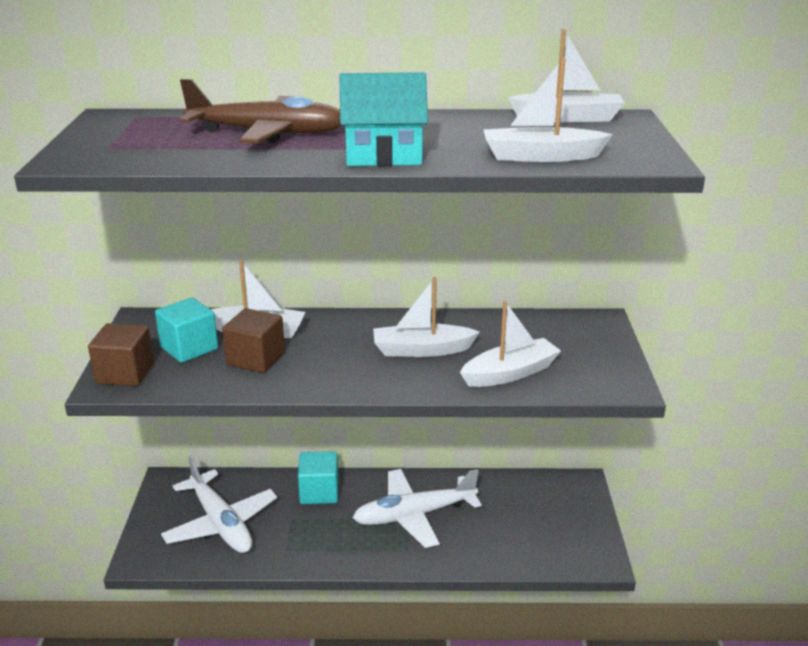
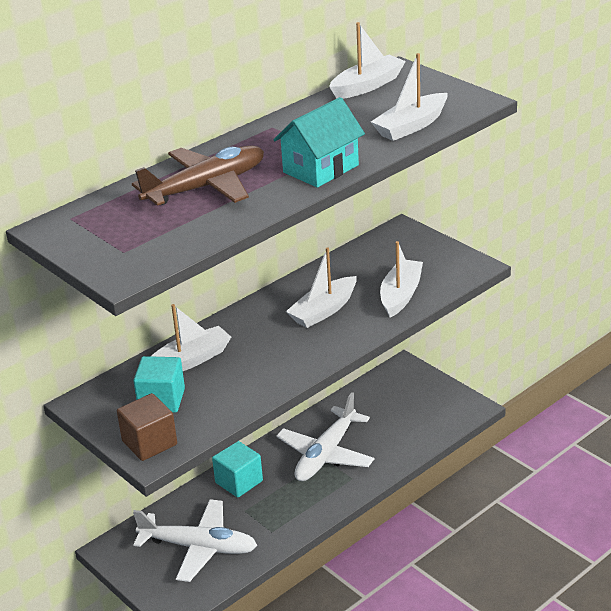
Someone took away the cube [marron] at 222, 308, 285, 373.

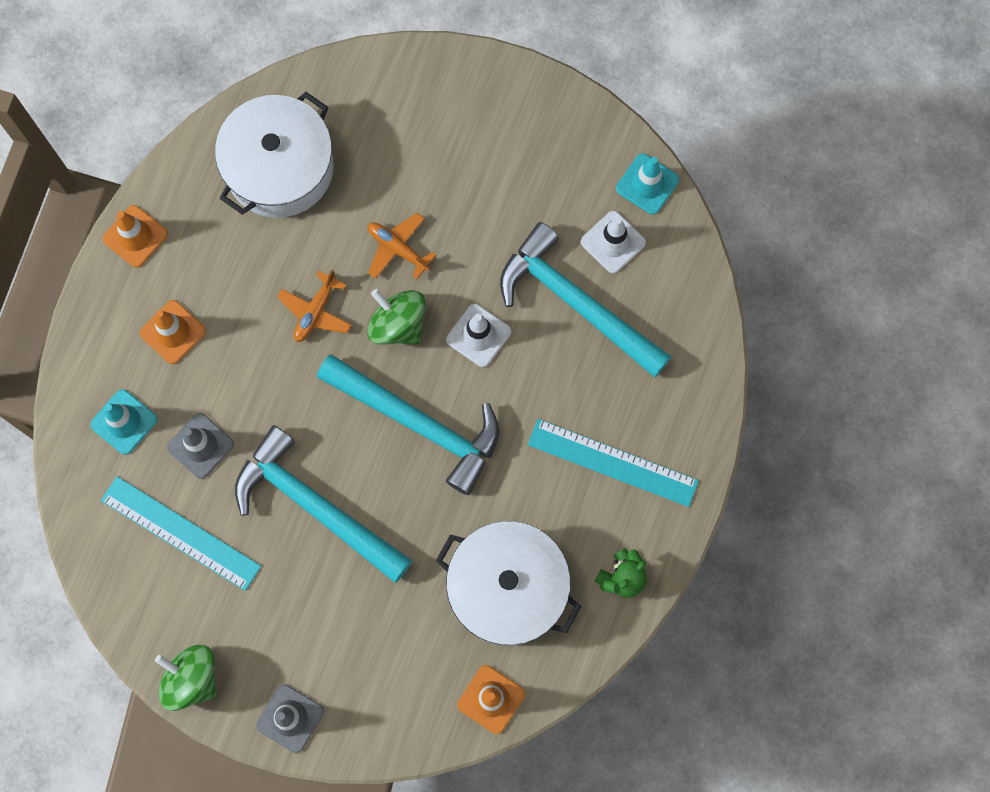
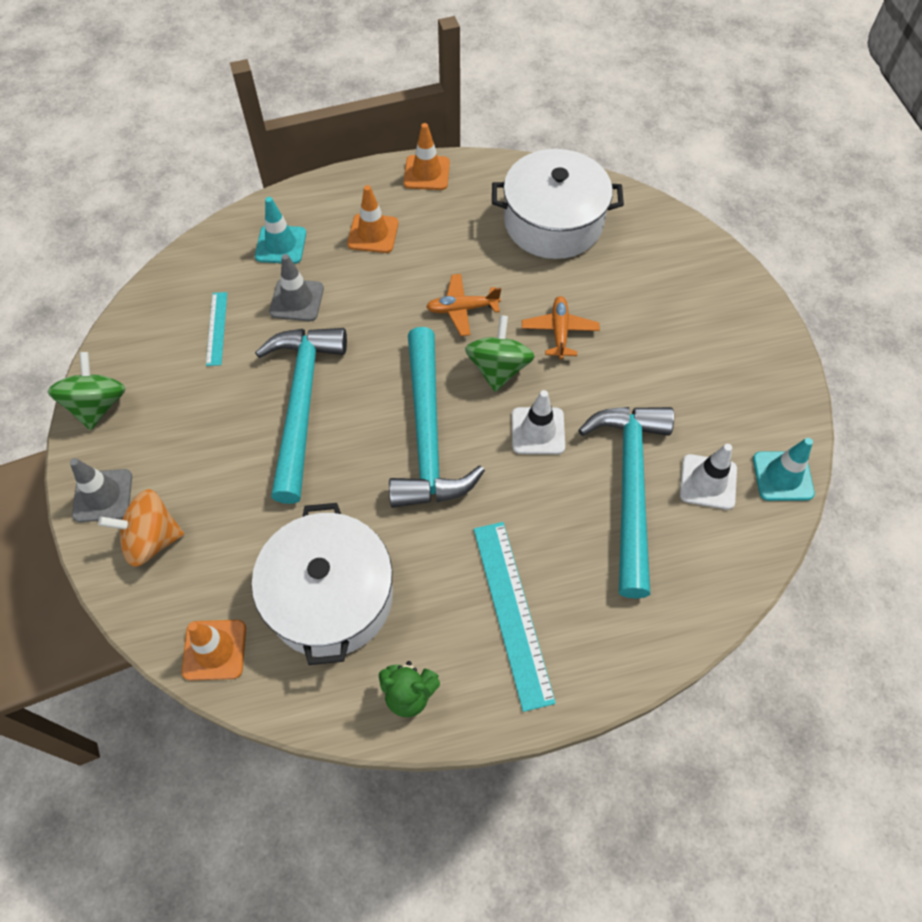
Someone scaled the règle [turquoise] at 101, 476, 261, 591 by 0.55. Someone put down the toupie [orange] at 98, 489, 184, 567.

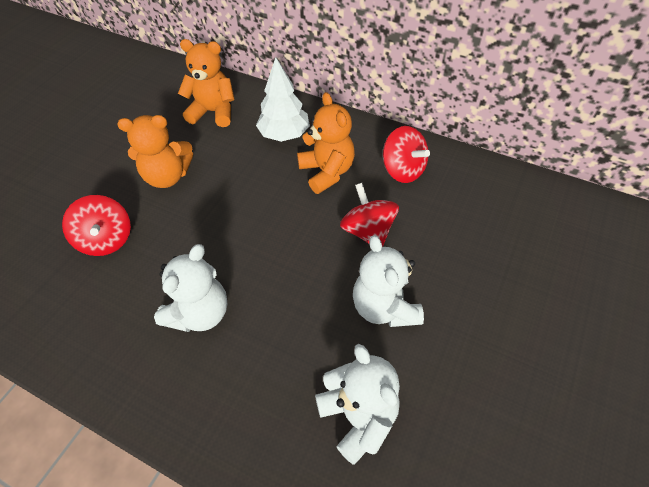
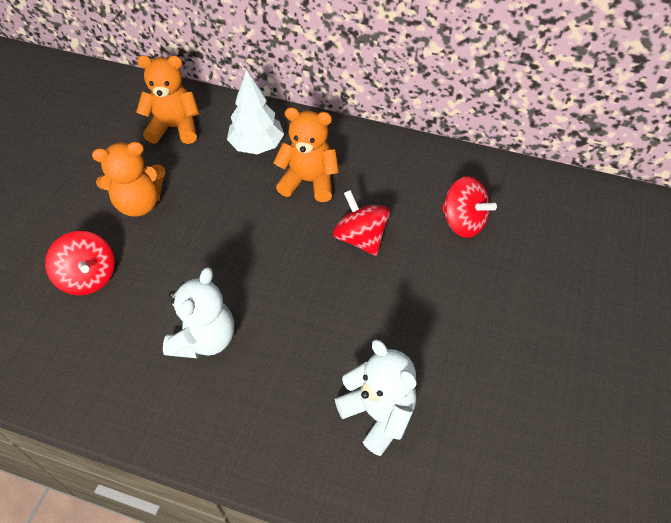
Someone rotated the ours en peluche [orange] at 297, 92, 355, 194 by 45 degrees counterclockwise. Someone carried the toupie [rouge] from 383, 126, 430, 183 to 441, 176, 497, 238. Someone took away the ours en peluche [blanc] at 353, 235, 424, 327.

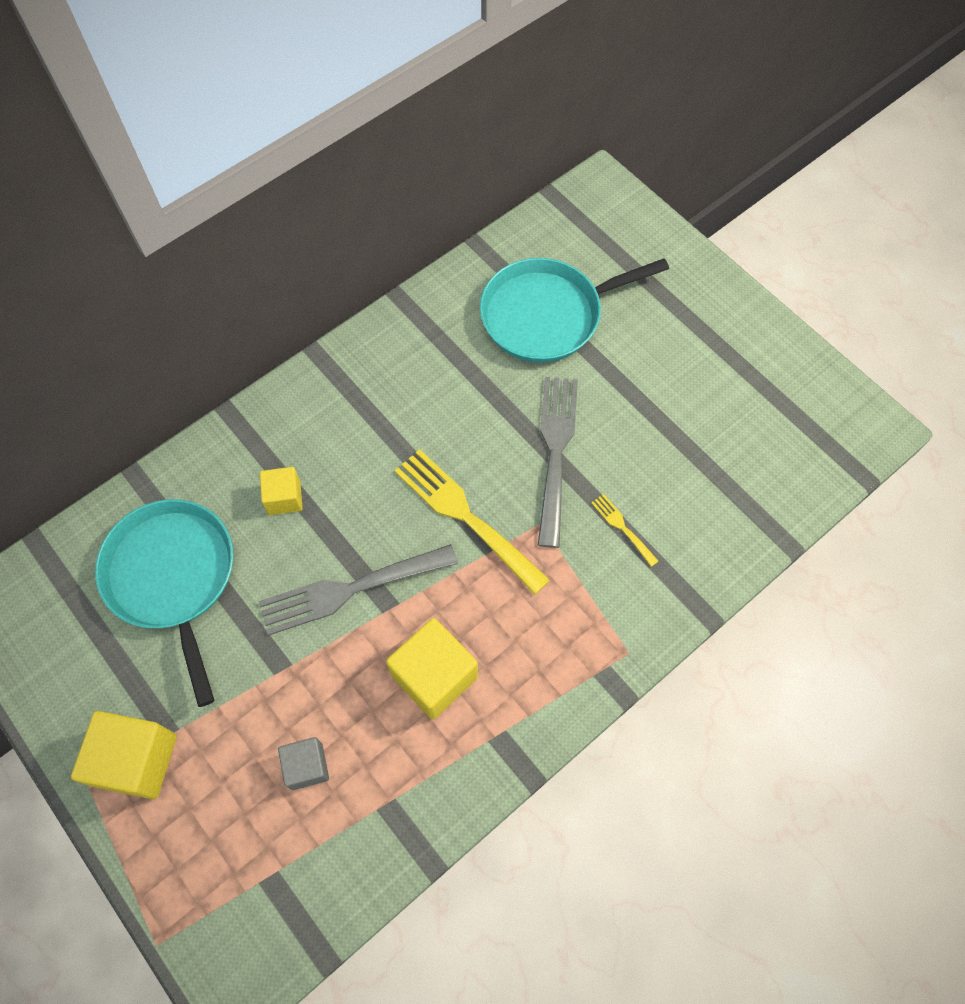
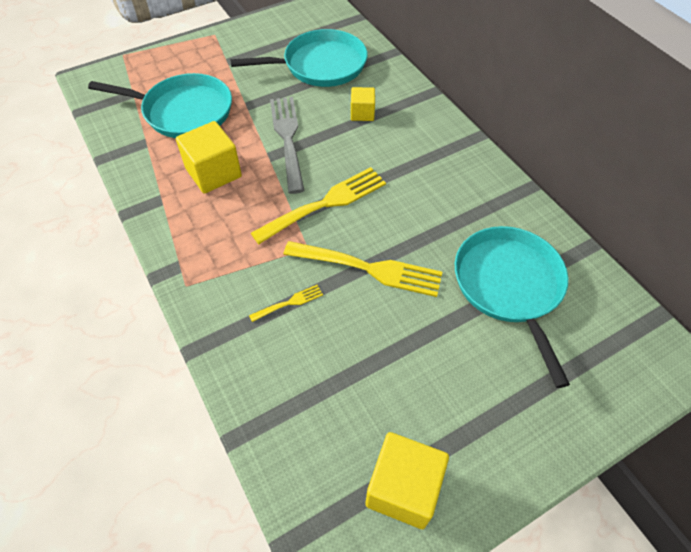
Someone repainted the fourchette [gris] at 538, 377, 578, 548, which became the fourchette [jaune] at 283, 241, 442, 297. Someone carried the cube [jaune] from 71, 711, 177, 800 to 365, 432, 449, 529. Someone swapped the cube [gris] at 278, 737, 329, 790 for the poêle [turquoise] at 88, 73, 232, 138.

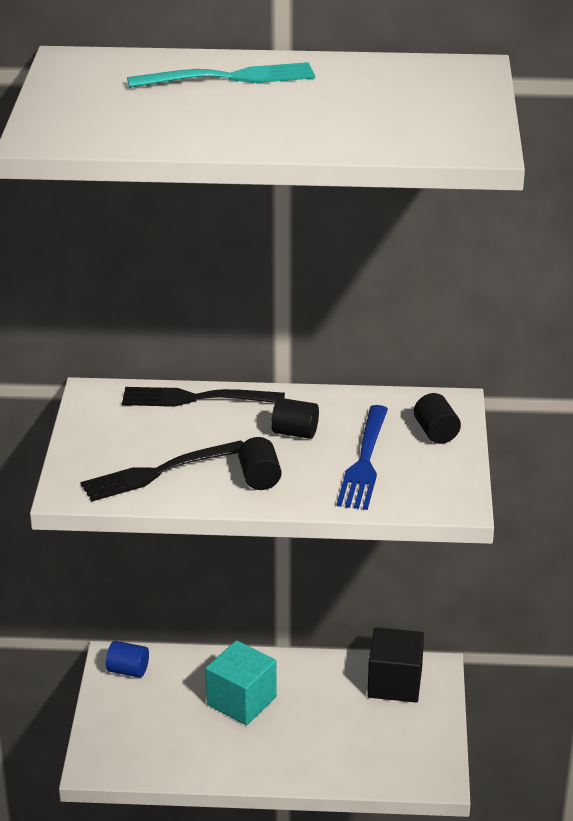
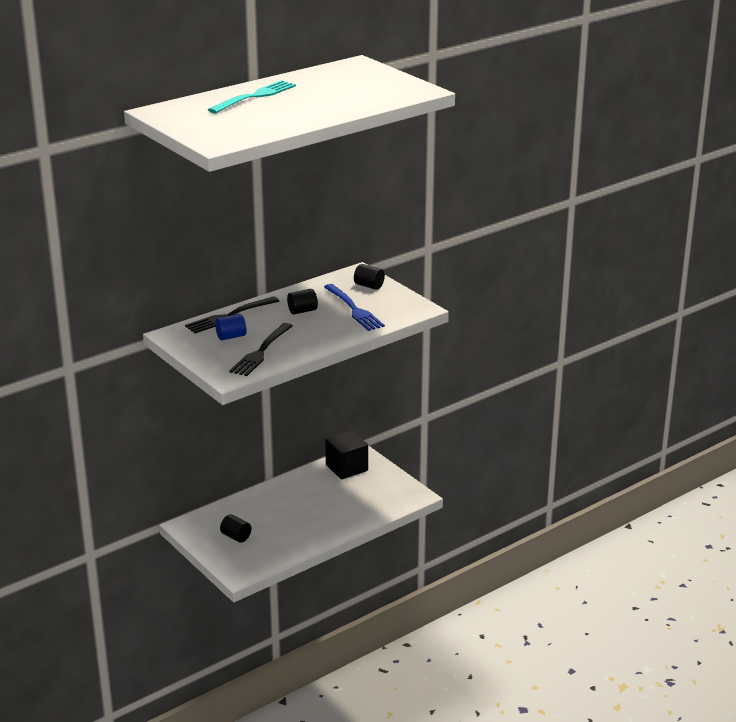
Someone carried the cylindre [noir] from 238, 437, 281, 490 to 220, 514, 251, 543. Someone took away the cube [turquoise] at 205, 640, 277, 725. Someone carried the cylindre [bleu] from 106, 641, 149, 678 to 215, 314, 246, 340.

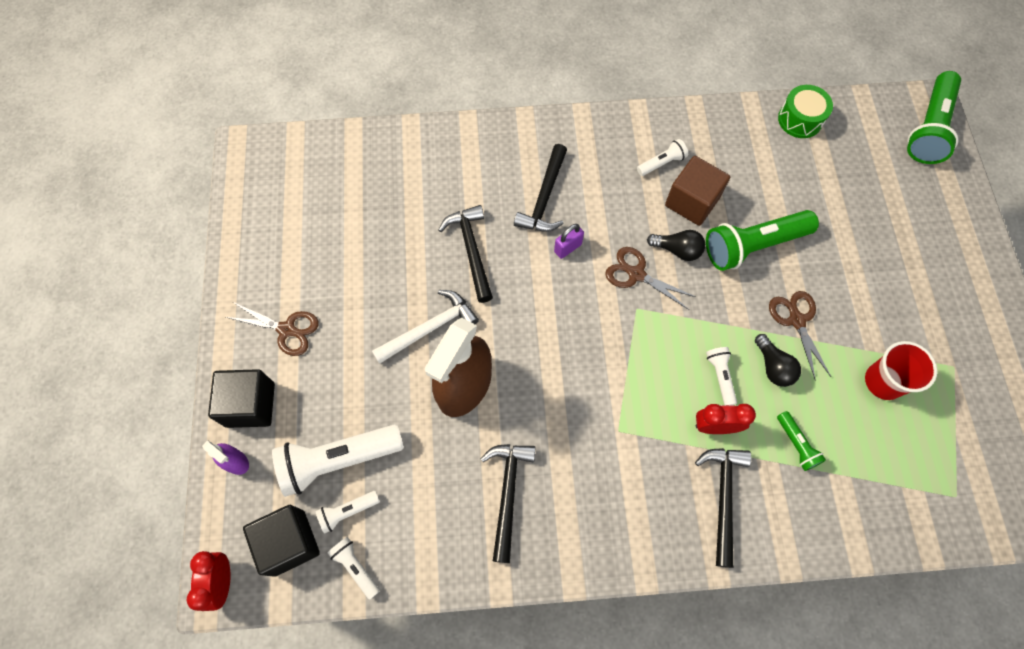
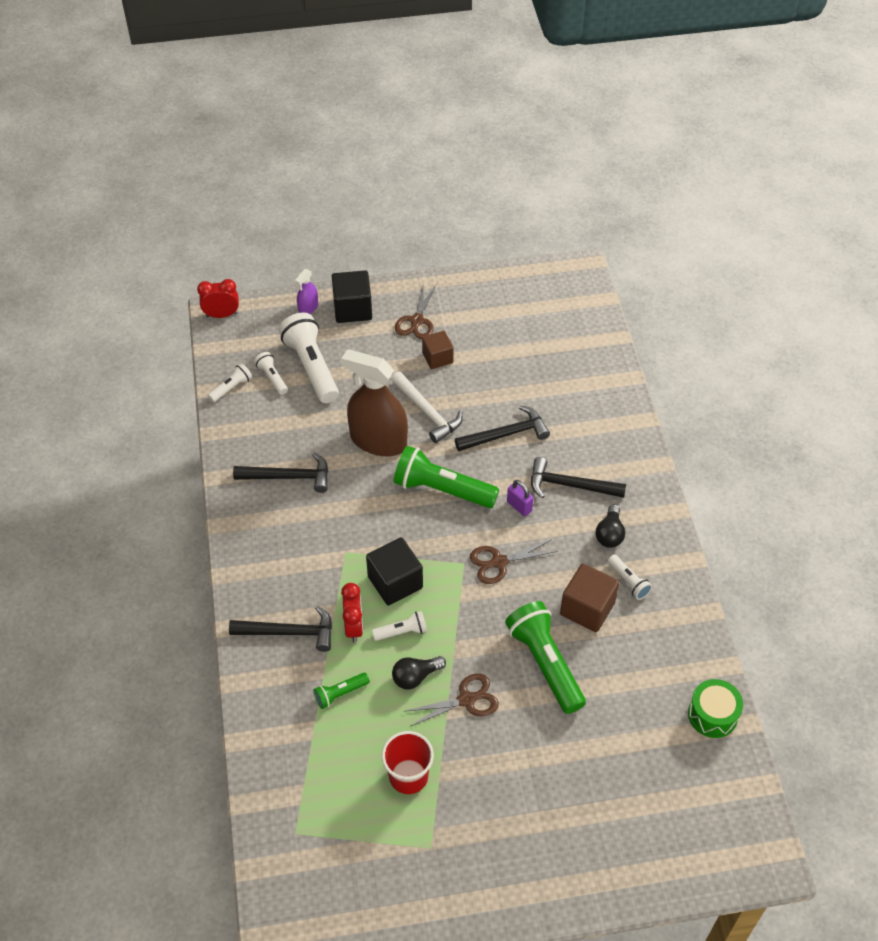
Someone carried the lampe de poche [vert] from 907, 71, 961, 164 to 394, 446, 499, 508. Someone carried the ampoule [noir] from 647, 230, 705, 261 to 596, 504, 625, 548. Someone rotated the ciseaux [marron] at 605, 247, 696, 310 by 135 degrees counterclockwise. Someone carried the cube [noir] from 243, 505, 320, 577 to 366, 537, 423, 606. Someone put down the cube [marron] at 422, 331, 454, 369.

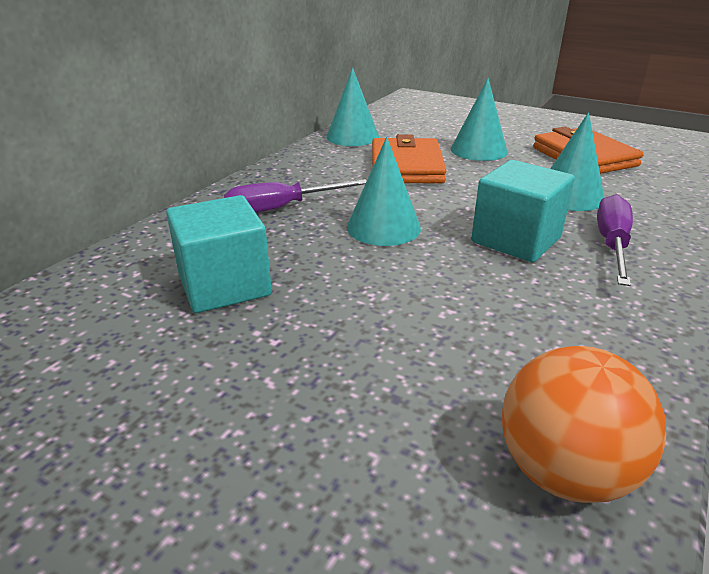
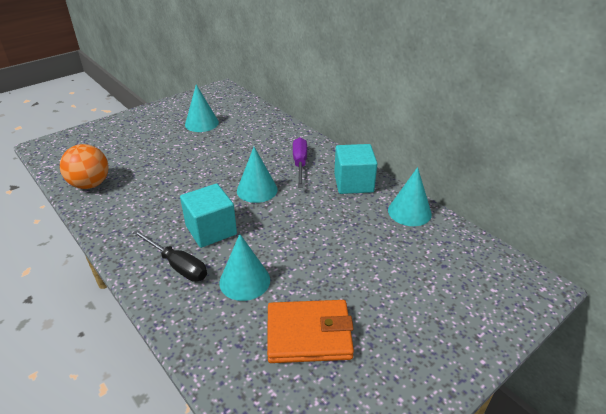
Someone carried the cône [turquoise] from 451, 78, 508, 161 to 185, 84, 219, 132. Someone took away the portefeuille [orange] at 372, 134, 446, 184. Someone repainted the tournevis [violet] at 597, 194, 633, 286, which became the tournevis [noir] at 133, 230, 207, 282. Someone carried the cube [turquoise] from 166, 195, 272, 313 to 334, 144, 377, 194.

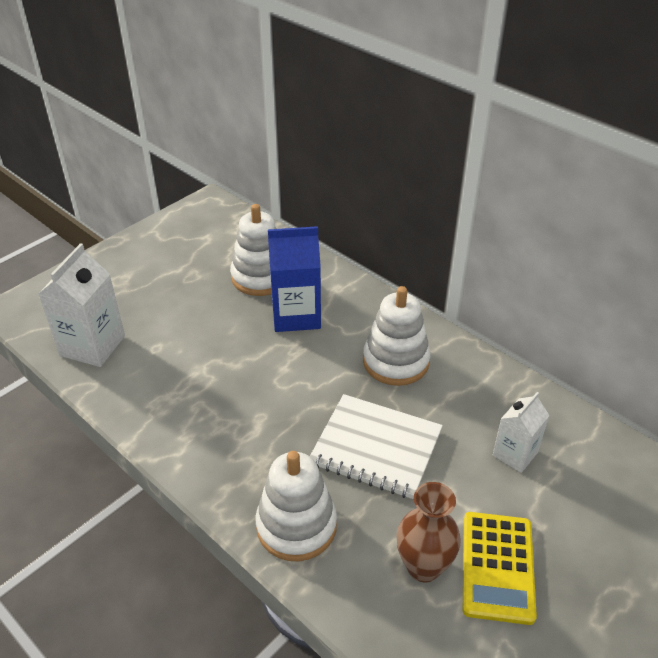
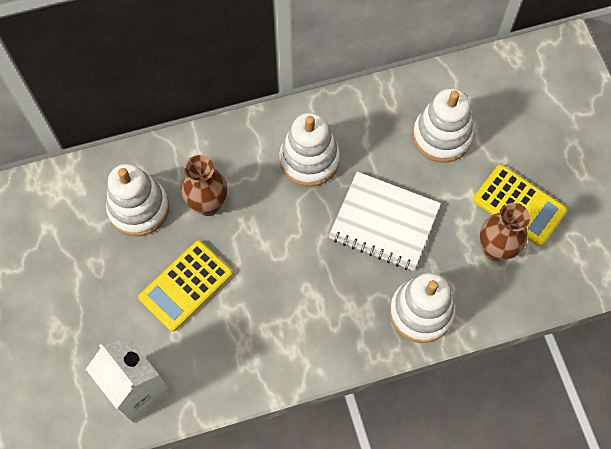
Someone swapped the brique de lait [bleu] at 268, 226, 321, 332 for the vase [marron] at 181, 155, 228, 216. Someone swapped the brique de lait [blanc] at 493, 392, 550, 473 for the jouet à empiler [blanc] at 413, 88, 474, 163. Someone rotated the carnet [blanc] at 310, 394, 443, 499 by 60 degrees clockwise. Someone put down the calculatrice [jaune] at 138, 240, 233, 331.

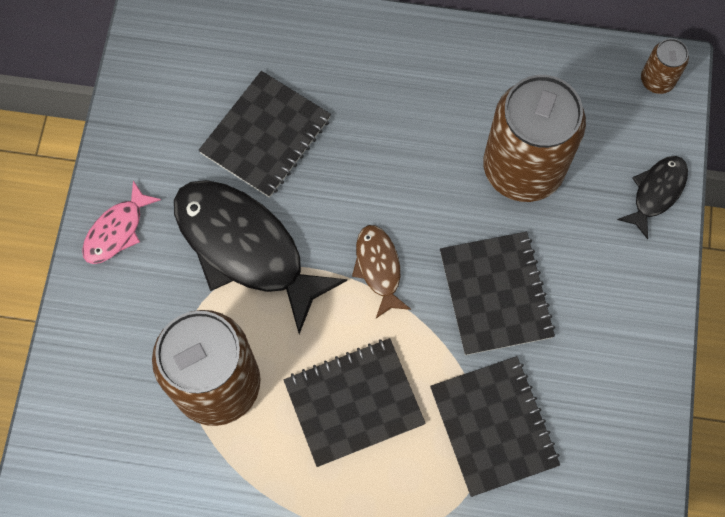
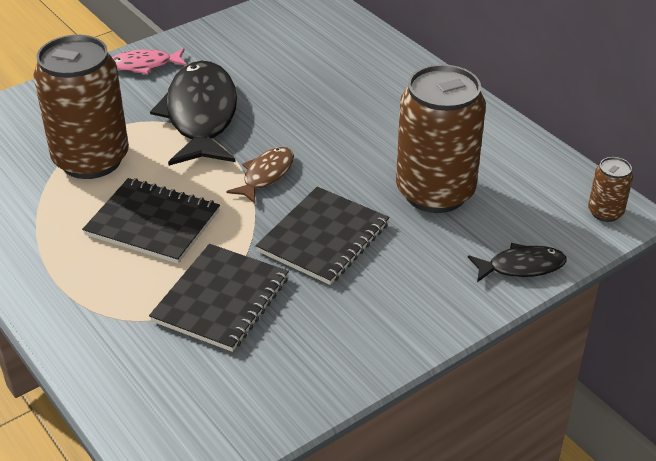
Someone took away the carnet [noir] at 198, 71, 331, 198.

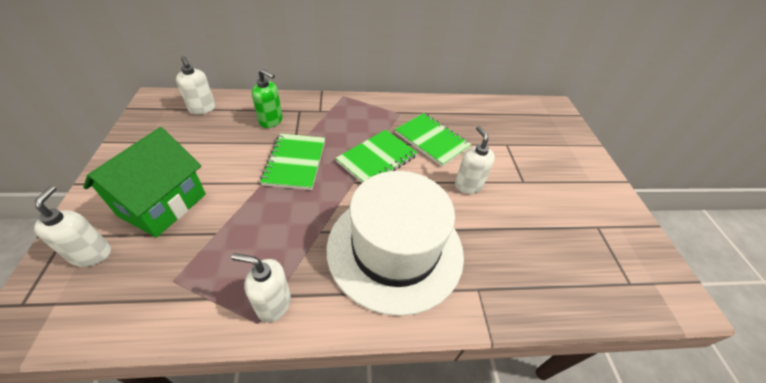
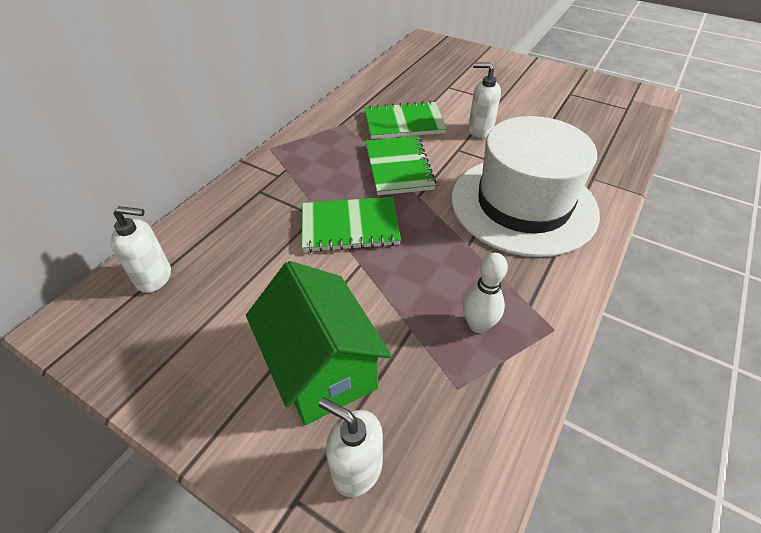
Someone took away the distributeur de savon [vert] at 252, 69, 283, 128. Someone rotated the carnet [vert] at 260, 133, 325, 190 by 45 degrees counterclockwise. Someone took away the distributeur de savon [blanc] at 232, 253, 291, 322. Someone put down the quille [blanc] at 463, 253, 508, 333.

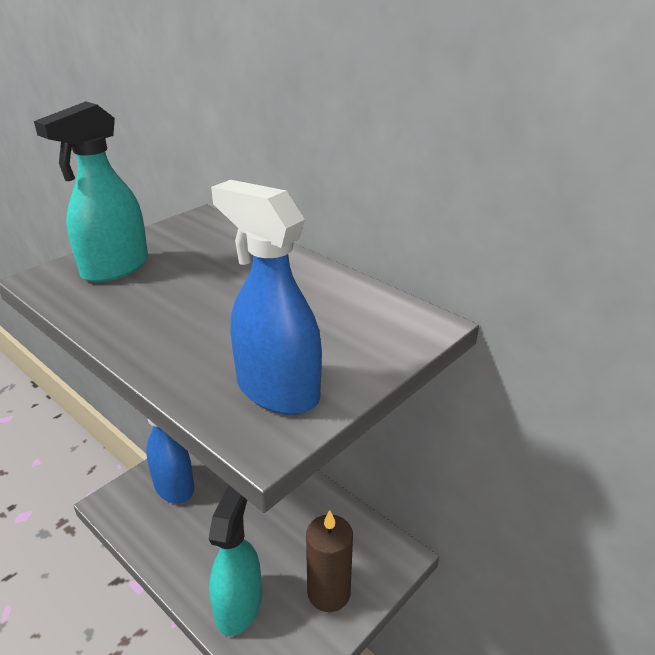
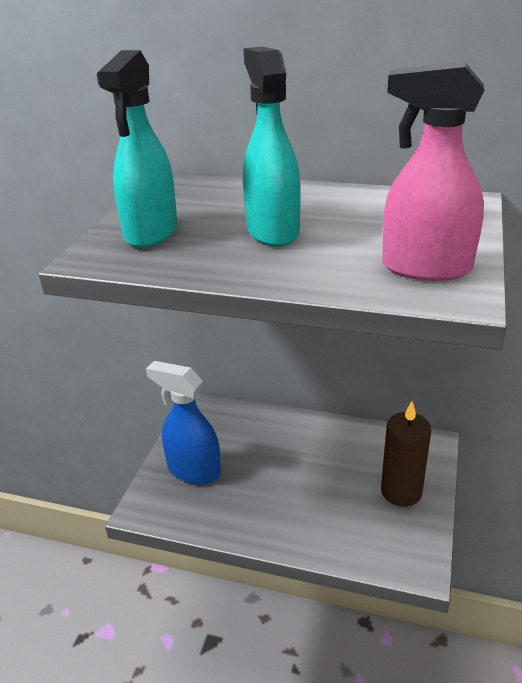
Someone repainted the vaporisateur [bleu] at 211, 180, 322, 415, which became the vaporisateur [rose] at 382, 62, 485, 281. Someone carried the vaporisateur [turquoise] from 208, 485, 262, 636 to 243, 47, 301, 247.

